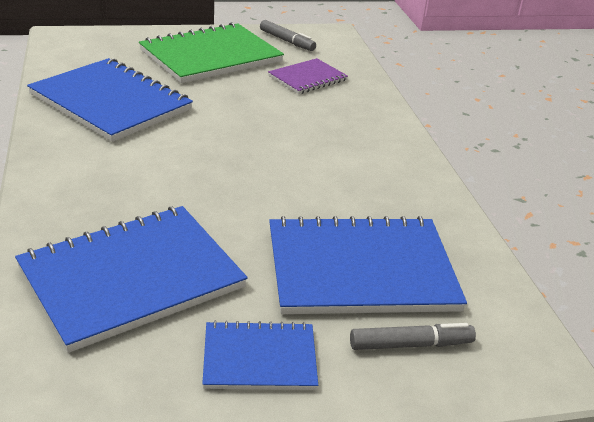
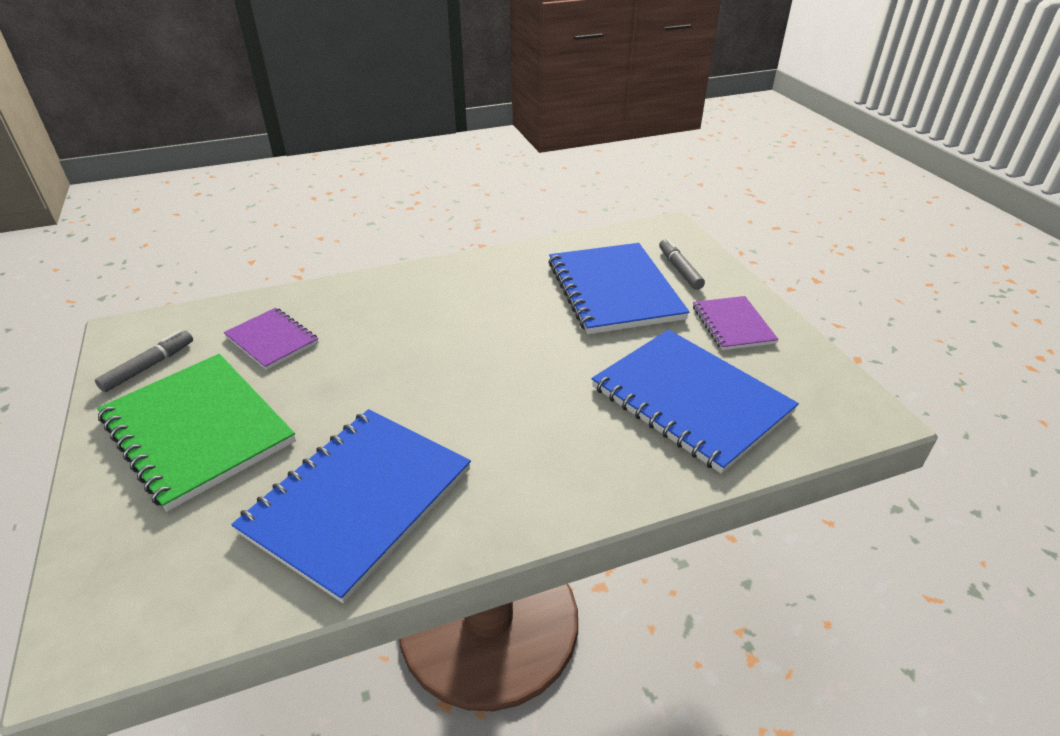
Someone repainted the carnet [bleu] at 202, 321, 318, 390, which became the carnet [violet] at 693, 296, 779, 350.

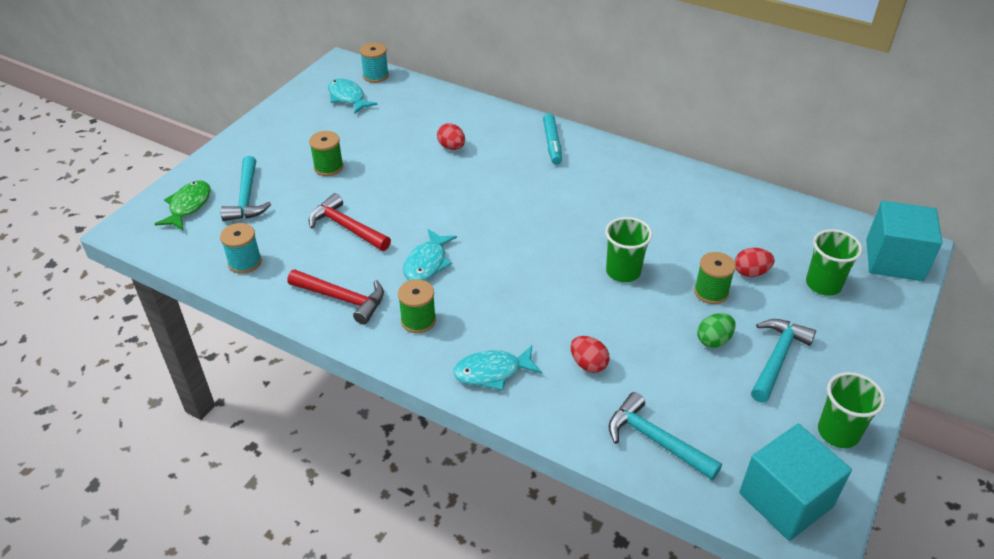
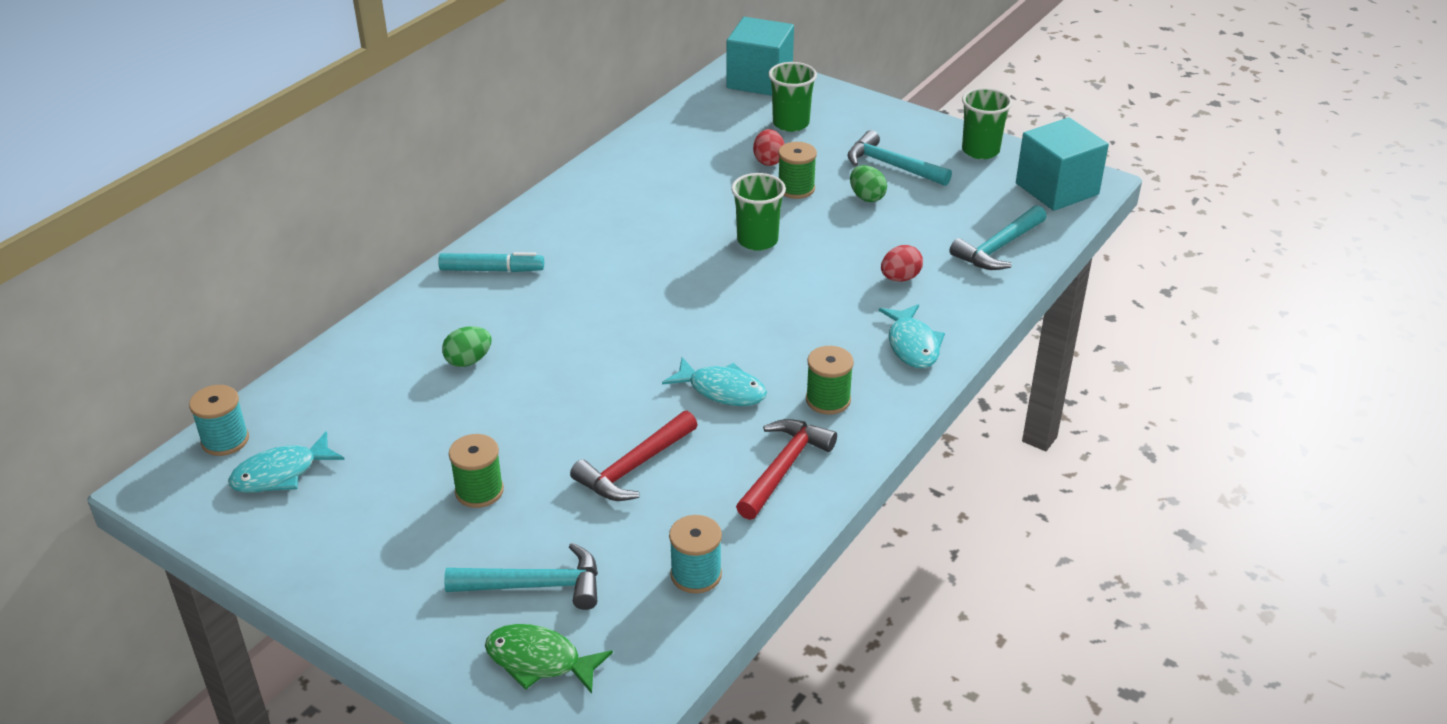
Someone repainted the œuf [rouge] at 437, 123, 465, 150, which became the œuf [vert] at 442, 326, 492, 367.

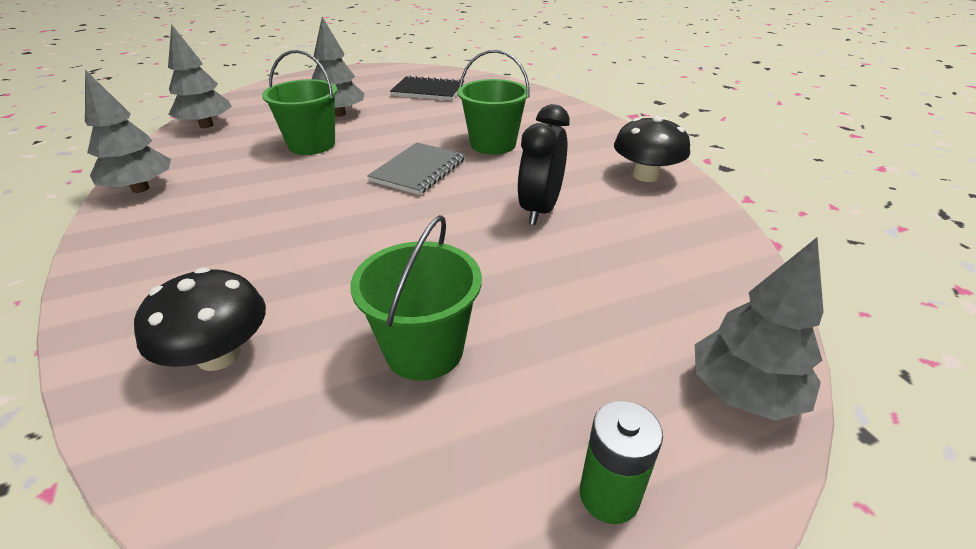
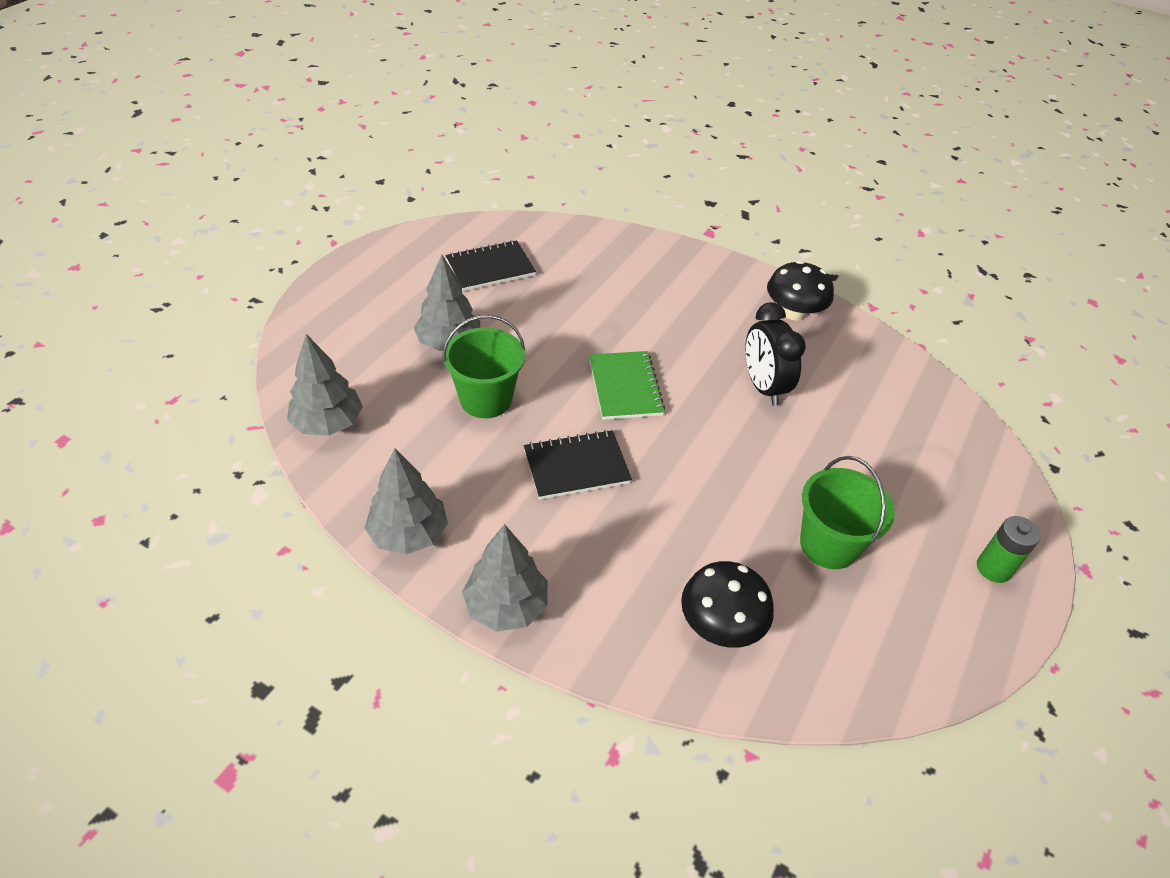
Someone took away the seau [vert] at 458, 50, 530, 155. Someone repainted the carnet [gris] at 367, 142, 465, 195, which became the carnet [vert] at 589, 351, 665, 420. Someone carried the arbre [gris] from 695, 237, 824, 420 to 462, 524, 548, 632. Someone put down the carnet [noir] at 524, 430, 632, 500.

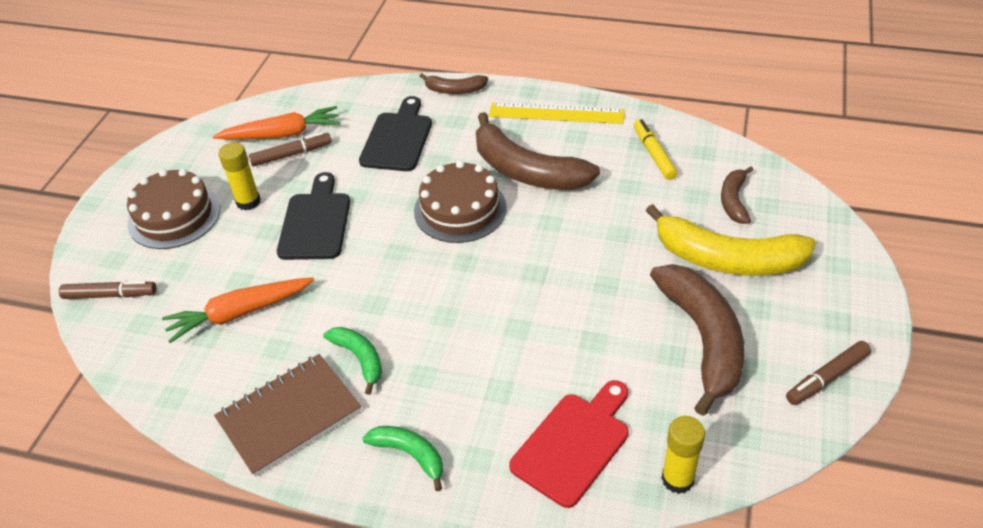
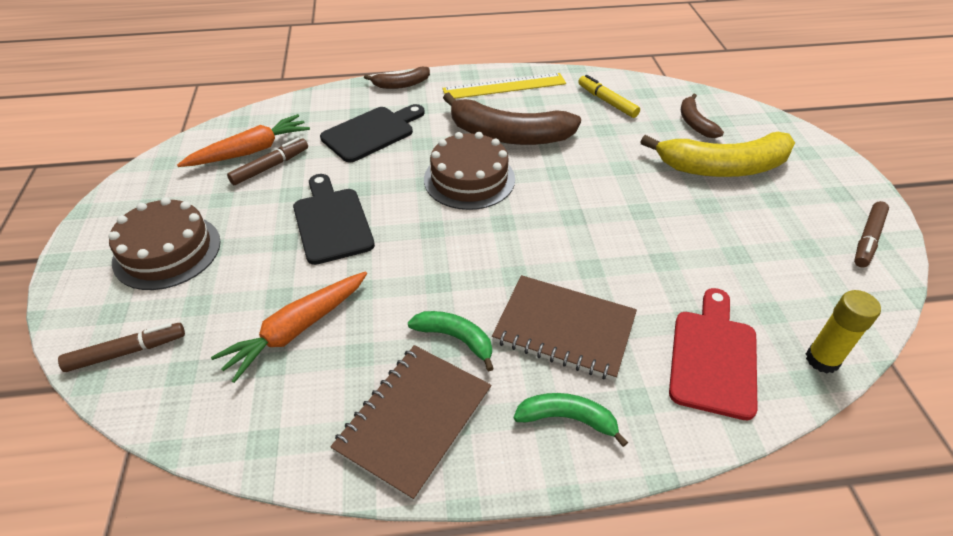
Someone rotated the planche à découper [noir] at 359, 96, 432, 171 by 60 degrees clockwise. Someone took away the bâton de colle [jaune] at 218, 142, 260, 211. Someone took away the banane [marron] at 650, 264, 745, 416. Someone put down the carnet [marron] at 492, 275, 637, 381.

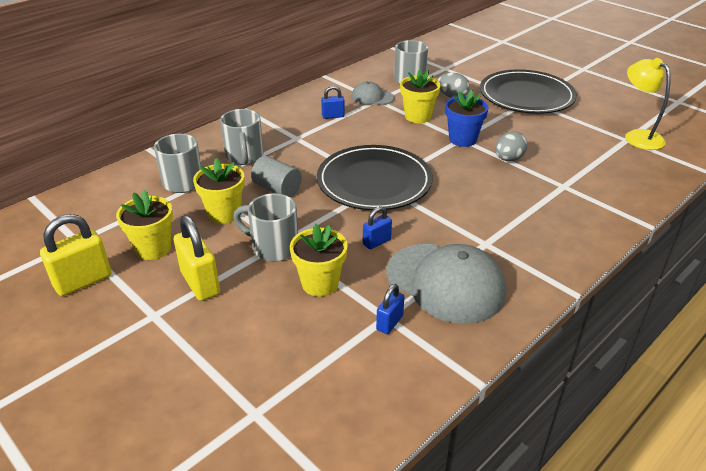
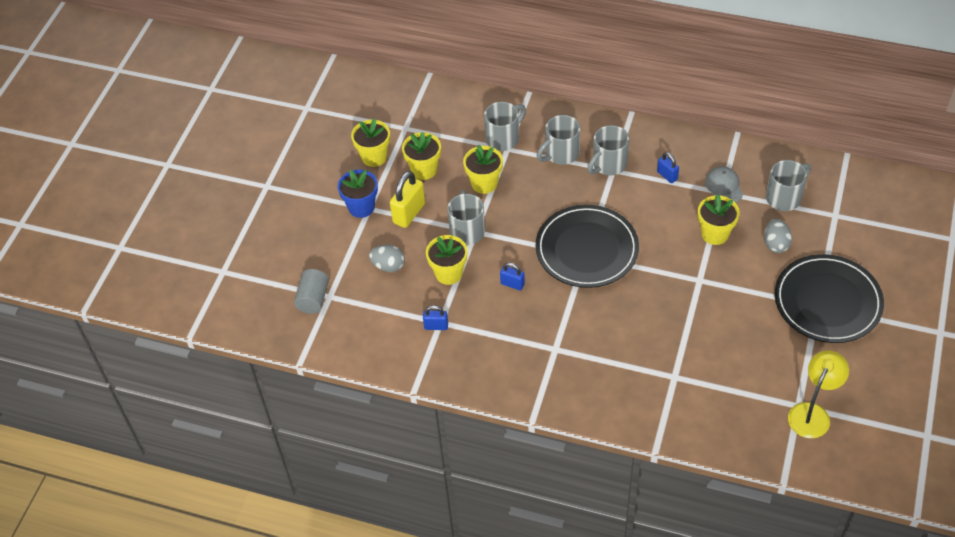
Someone carried the pot de fleurs [bleu] from 445, 90, 489, 147 to 338, 170, 378, 218. Someone carried the œuf [gris] from 495, 131, 528, 161 to 369, 245, 405, 272. Someone carried the cylindre [gris] from 251, 156, 302, 197 to 294, 269, 329, 314. Someone swapped the cadenas [jaune] at 40, 214, 111, 296 for the pot de fleurs [jaune] at 351, 118, 390, 167. Someone took away the casquette [gris] at 386, 244, 506, 324. Someone put down the tasse [gris] at 587, 125, 629, 175.

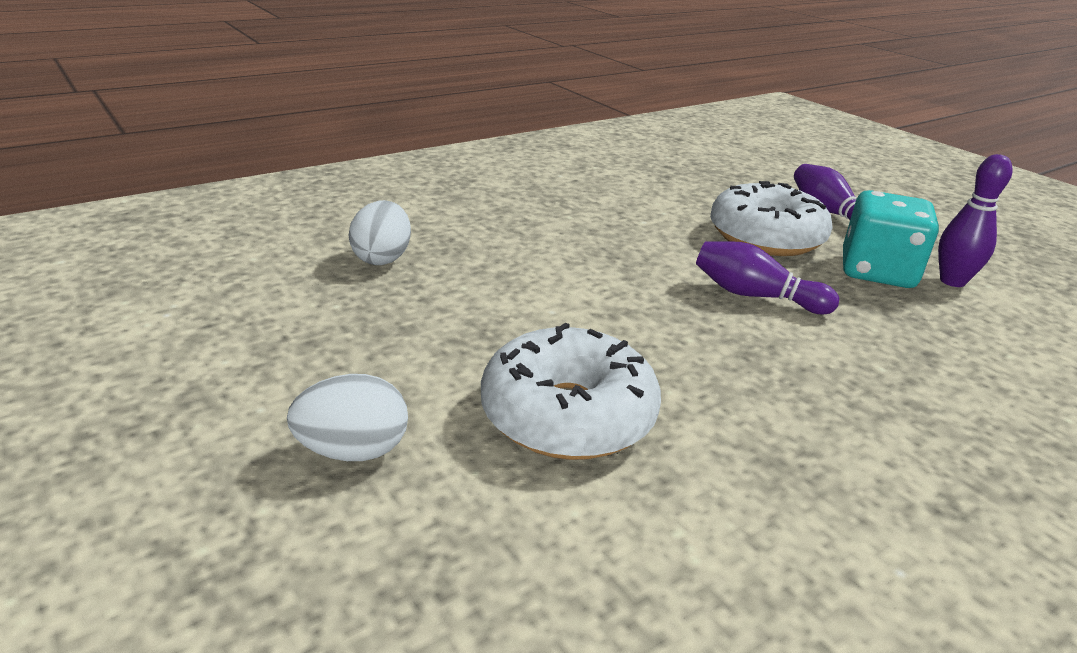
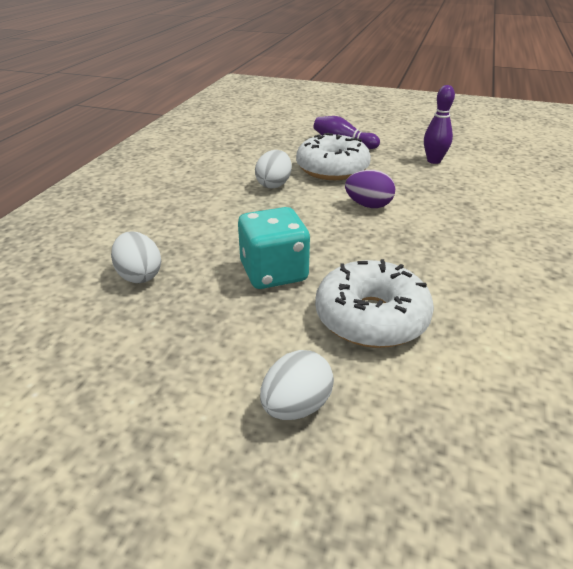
Someone carried the dé [turquoise] from 843, 190, 939, 288 to 238, 207, 310, 289. Someone swapped the quille [violet] at 696, 241, 839, 314 for the œuf [violet] at 345, 170, 395, 208. Someone put down the œuf [blanc] at 255, 150, 292, 188.

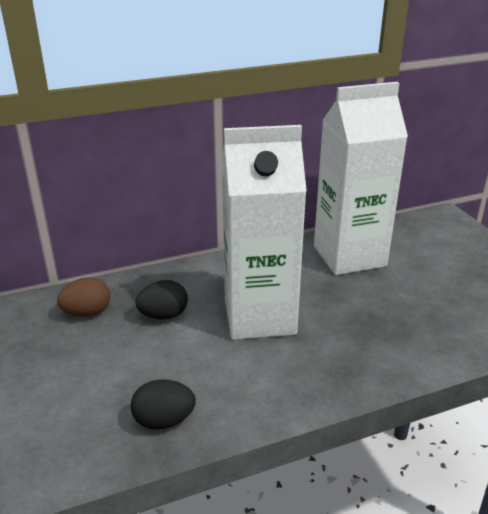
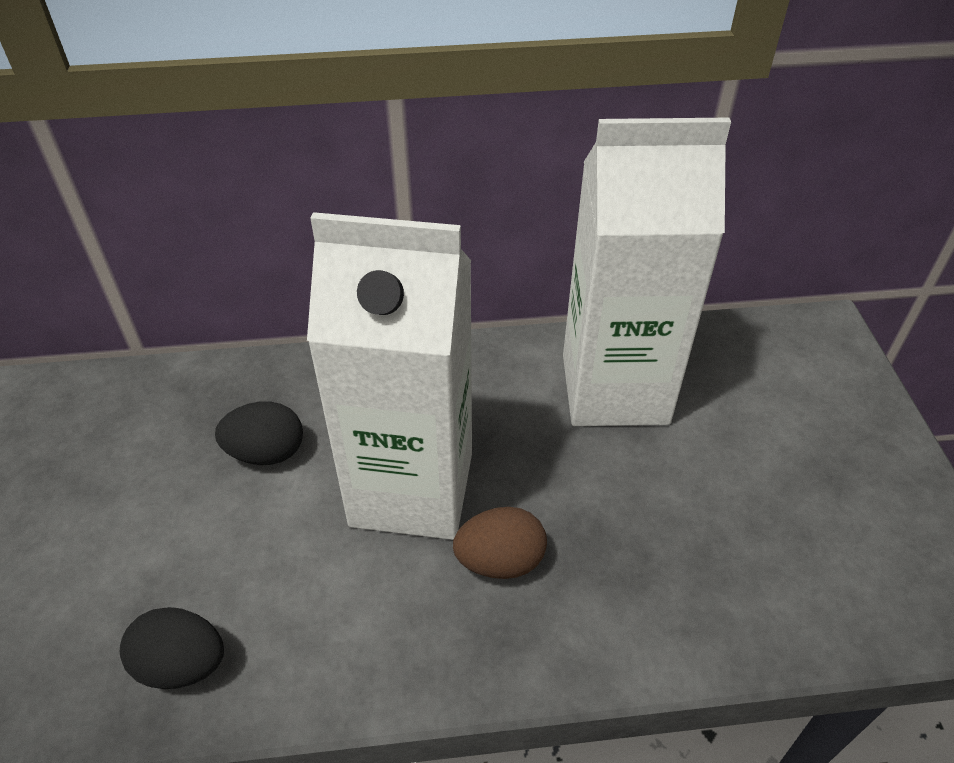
Someone carried the œuf [marron] from 57, 277, 111, 317 to 453, 507, 547, 579.

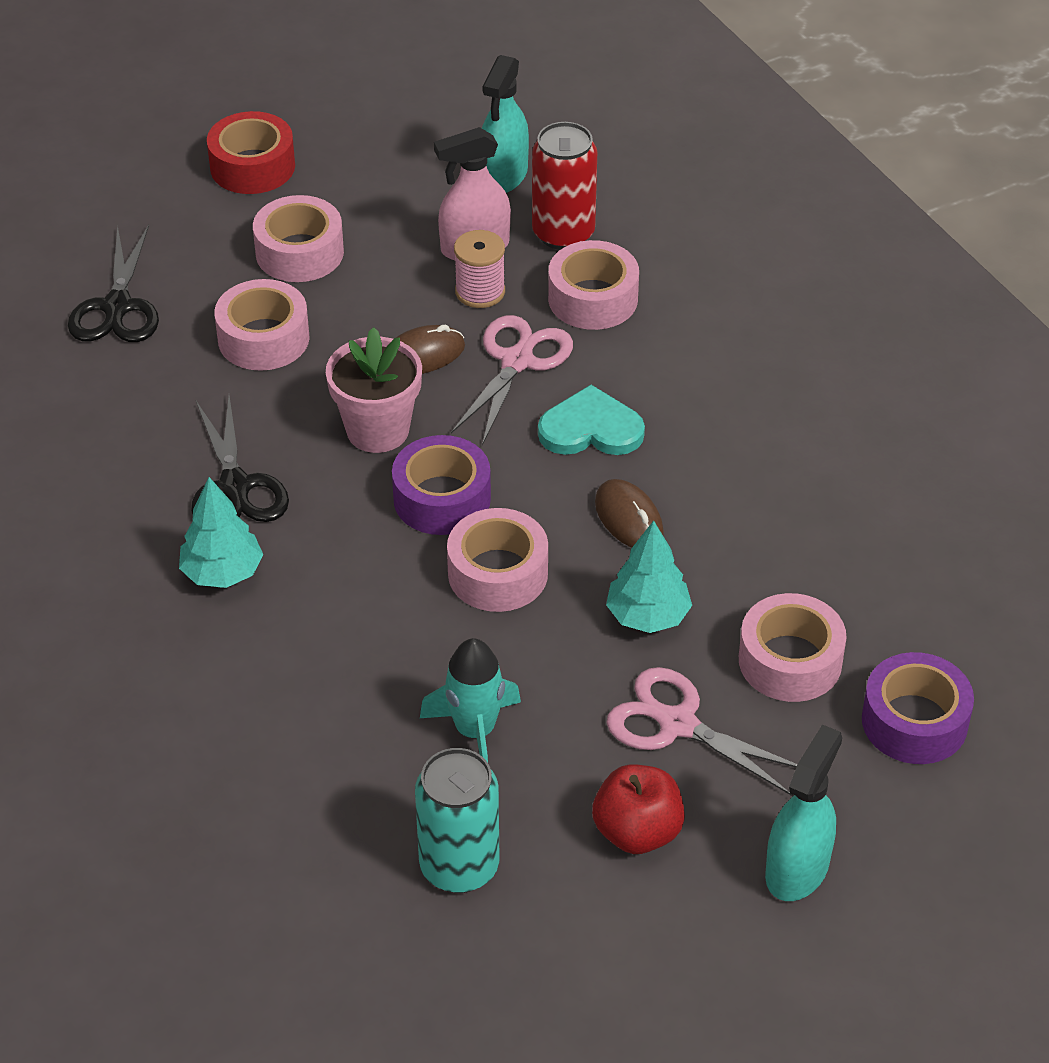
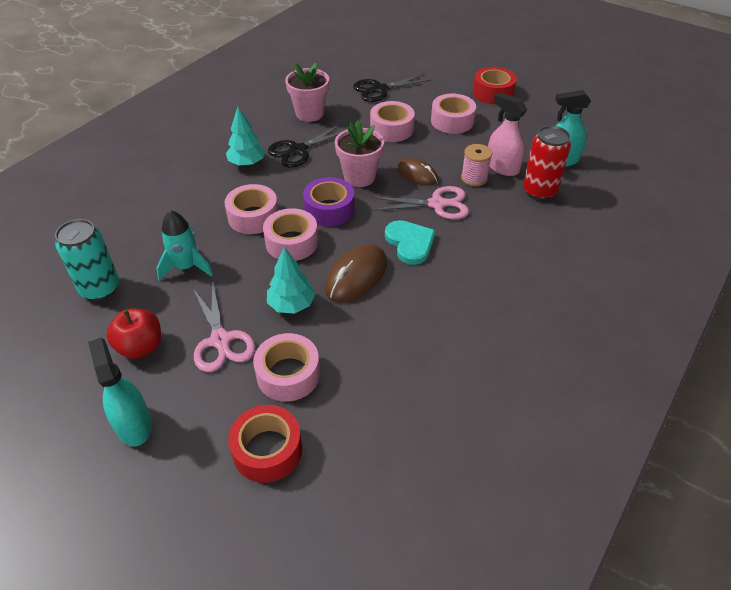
Someone carried the ruban adhésif [rose] from 548, 240, 639, 330 to 224, 184, 278, 234. Someone scaled the souris [marron] at 595, 479, 664, 548 by 1.51. Someone repainted the ruban adhésif [violet] at 862, 652, 974, 764, which became the ruban adhésif [rouge] at 228, 405, 302, 483. Someone rotated the ciseaux [rose] at 606, 667, 798, 796 by 150 degrees clockwise. Someone rotated the vaporisateur [turquoise] at 765, 724, 842, 901 by 120 degrees counterclockwise. Someone put down the pot de fleurs [rose] at 285, 63, 329, 122.

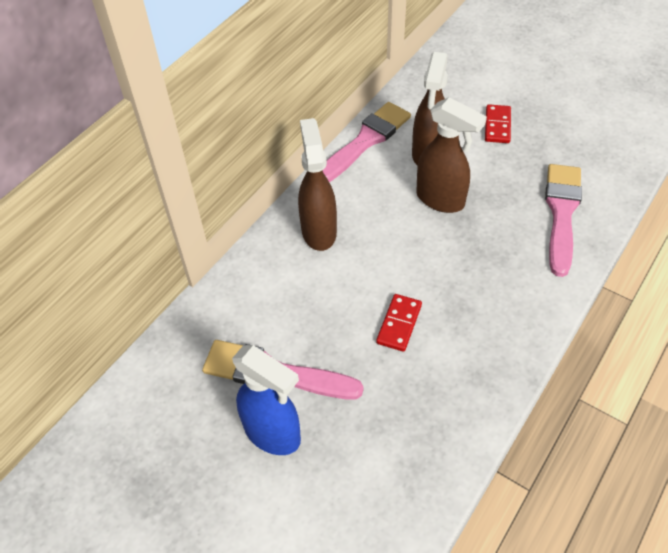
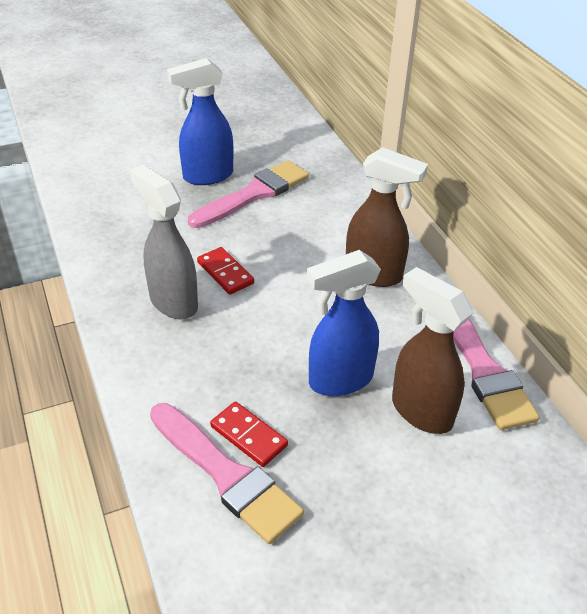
Someone repainted the vaporisateur [marron] at 416, 97, 487, 213, which became the vaporisateur [bleu] at 307, 250, 381, 396. Someone carried the domino [rouge] from 485, 104, 511, 143 to 210, 401, 288, 467. Someone put down the vaporisateur [gris] at 130, 164, 198, 319.

